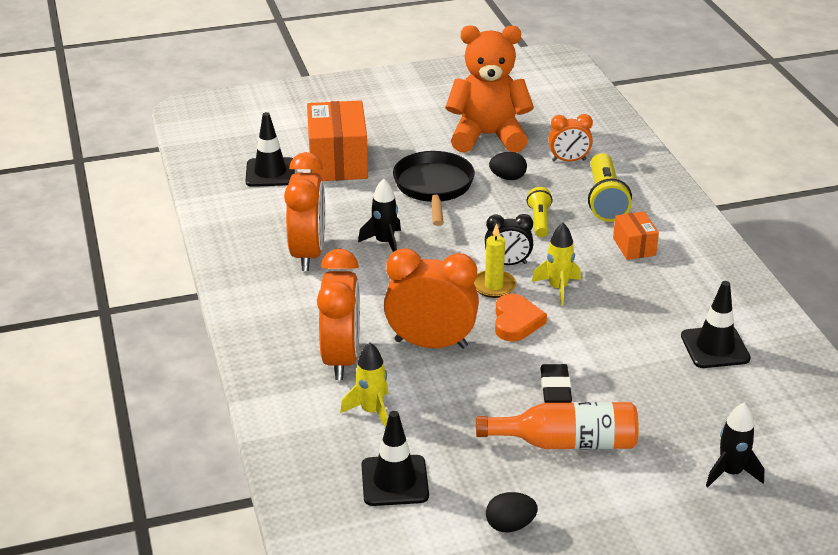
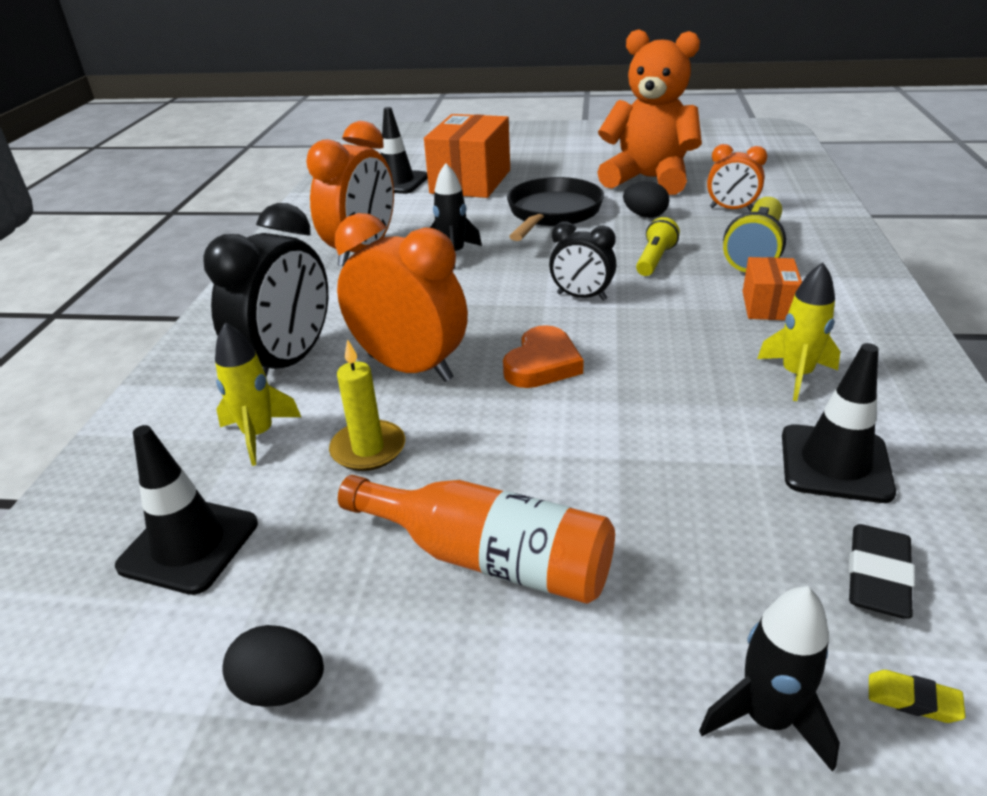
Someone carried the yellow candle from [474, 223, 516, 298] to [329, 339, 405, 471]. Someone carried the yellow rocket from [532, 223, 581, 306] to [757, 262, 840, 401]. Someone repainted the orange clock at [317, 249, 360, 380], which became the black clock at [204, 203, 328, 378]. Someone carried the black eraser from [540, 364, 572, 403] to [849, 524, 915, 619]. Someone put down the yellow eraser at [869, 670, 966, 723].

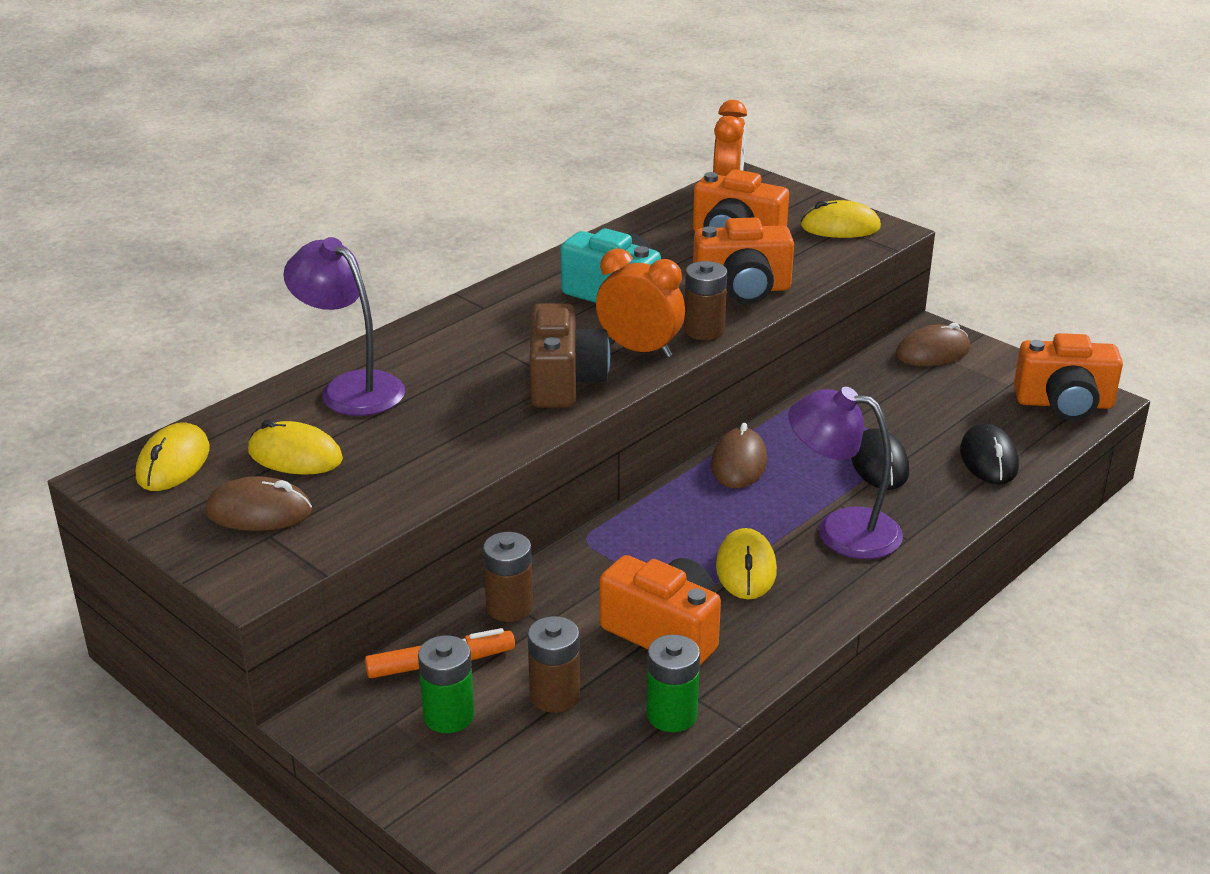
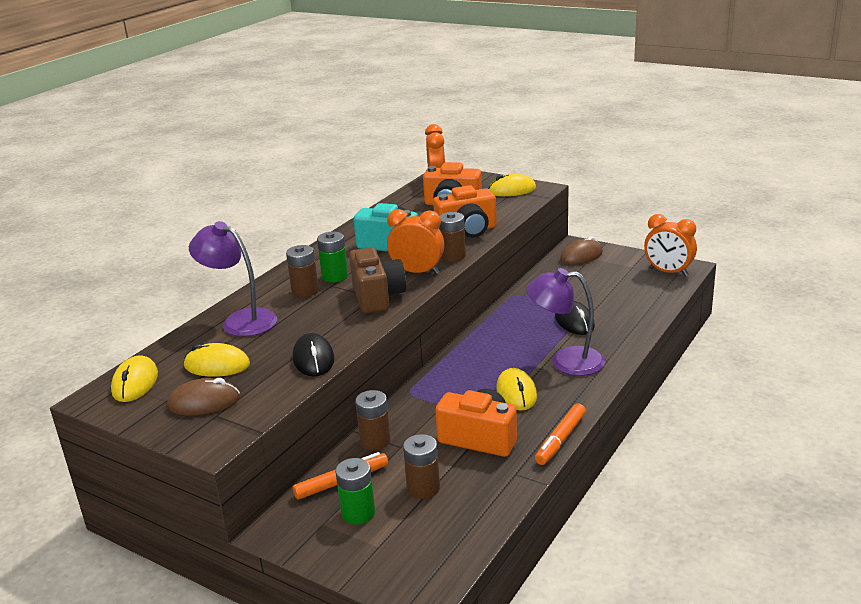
Someone swapped the orange camera at [1014, 333, 1123, 421] for the orange clock at [644, 214, 697, 276]. Someone took away the brown mouse at [711, 423, 767, 488]. Someone carried the black mouse from [960, 423, 1019, 485] to [293, 333, 335, 376]. Someone carried the green battery from [647, 634, 700, 732] to [317, 232, 348, 282]. Someone put down the brown battery at [286, 245, 319, 297]. Someone put down the orange marker at [535, 403, 586, 465].

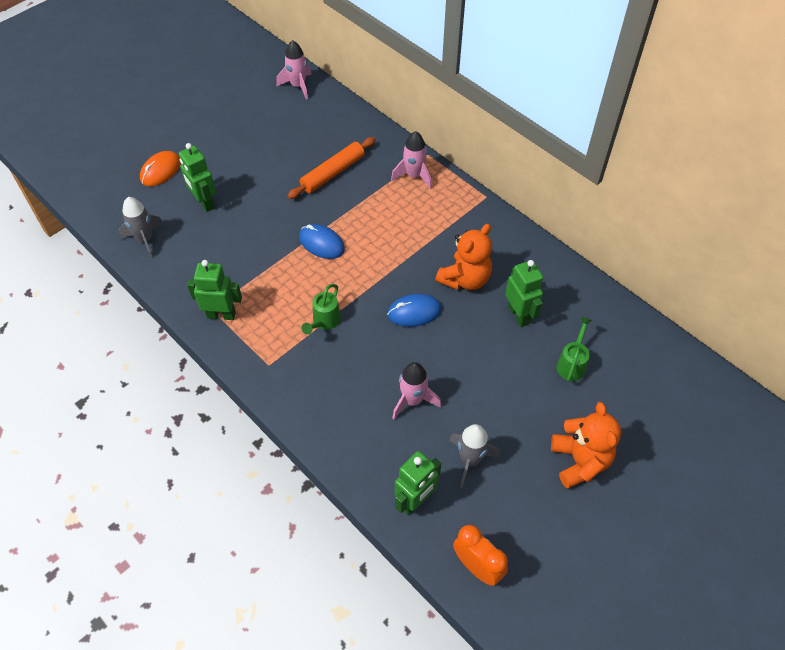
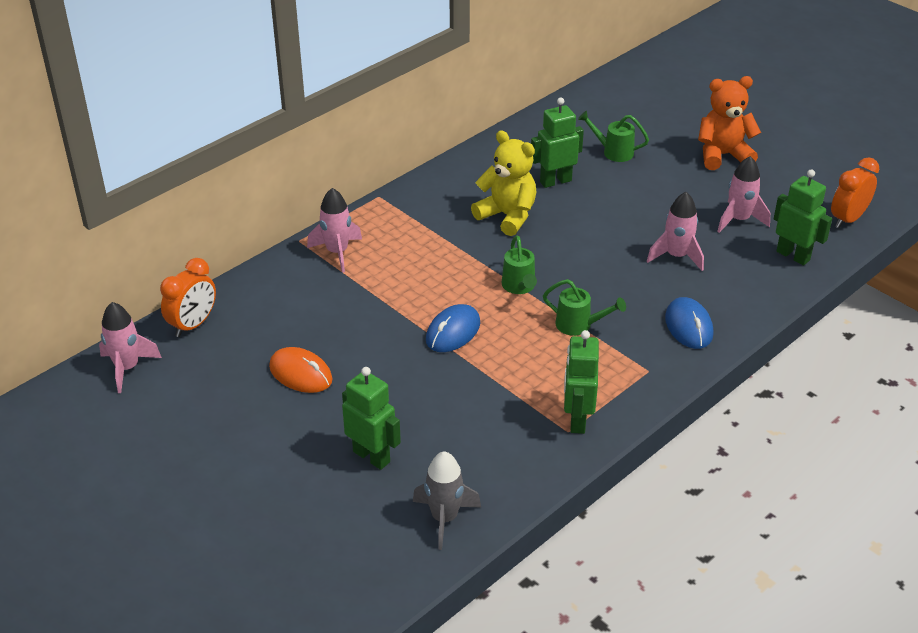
Someone took away the orange rolling pin at [288, 137, 375, 199]. Someone rotated the green robot at [179, 143, 216, 212] by 105 degrees counterclockwise. Someone carried the orange mouse from [140, 151, 181, 186] to [269, 347, 333, 393]. Someone repainted the orange teddy bear at [435, 224, 492, 290], which became the yellow teddy bear at [471, 131, 536, 236]. Someone carried the blue mouse from [387, 294, 442, 327] to [665, 297, 713, 349]. Someone repainted the grey rocket at [449, 424, 500, 488], which became the pink rocket at [717, 156, 770, 233]. Someone put down the green watering can at [502, 235, 537, 294]. Someone put down the orange clock at [160, 258, 216, 337].

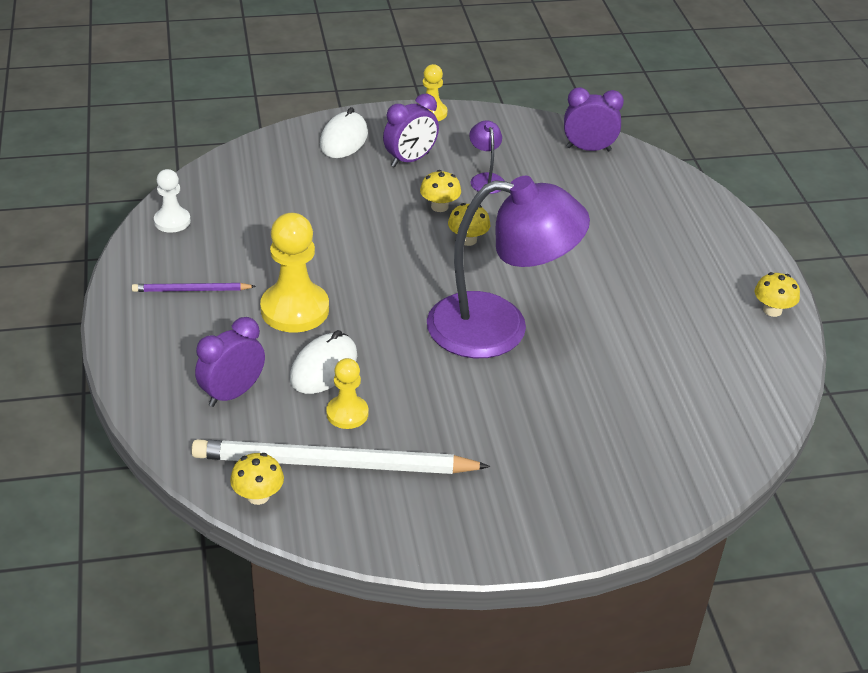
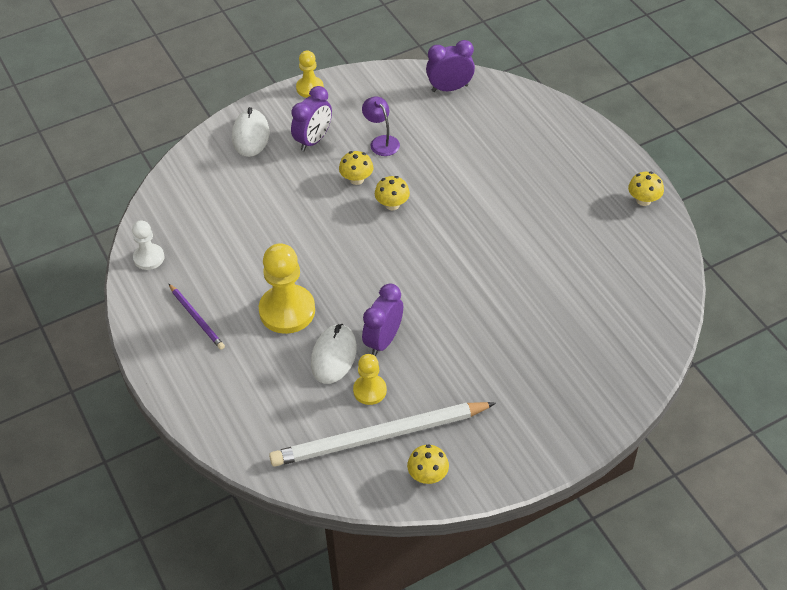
Someone took away the purple lamp at [427, 176, 590, 358]. Someone rotated the purple pencil at [132, 283, 256, 292] by 105 degrees counterclockwise. Someone carried the purple clock from [195, 317, 265, 407] to [362, 284, 403, 356]. Someone carried the yellow mushroom from [230, 453, 284, 505] to [407, 444, 449, 484].

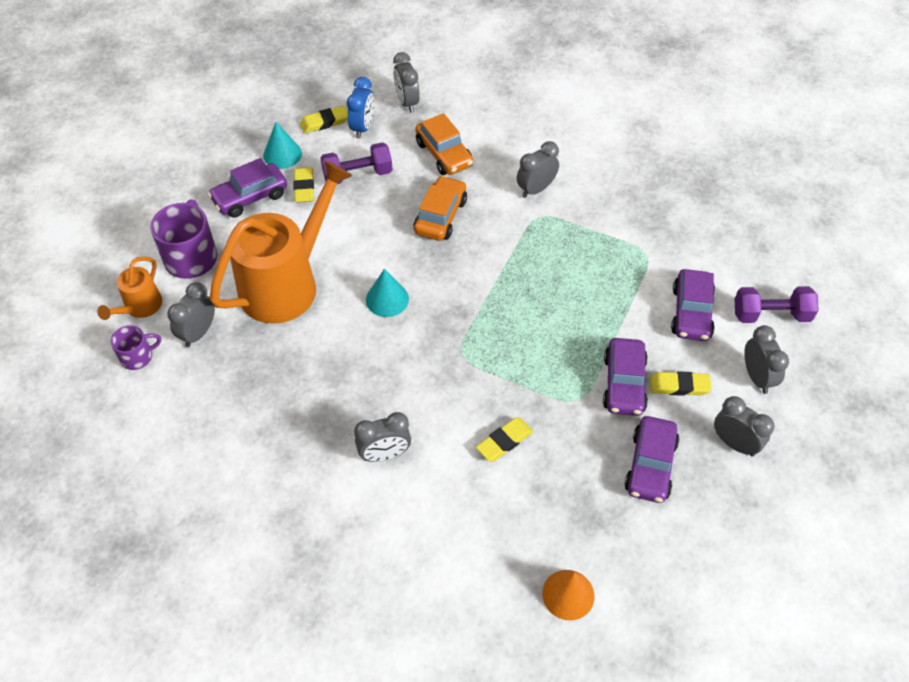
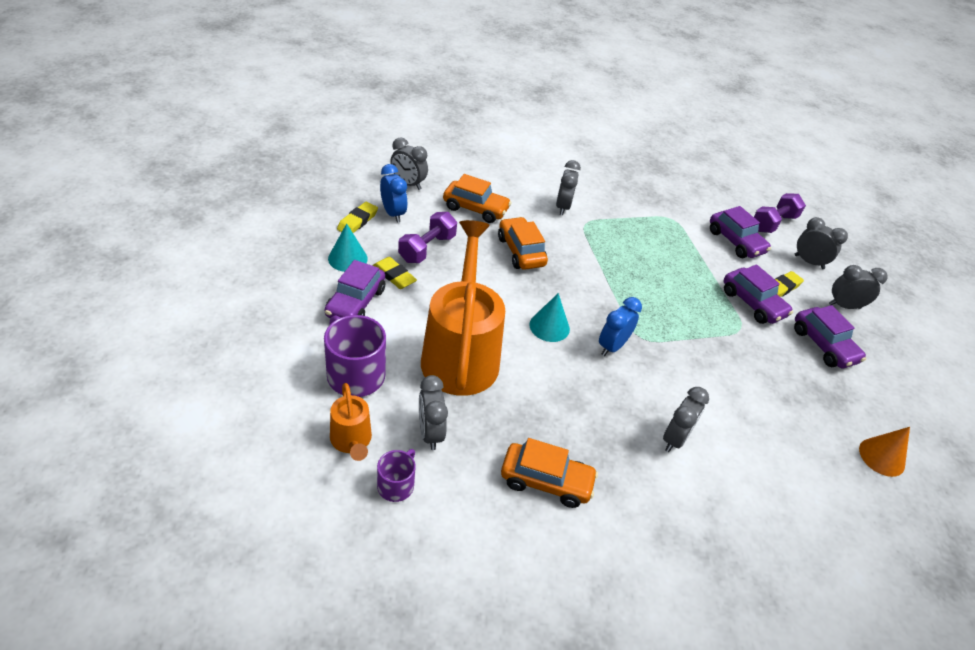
Someone took away the yellow eraser at [476, 418, 533, 461]. Someone put down the blue clock at [599, 297, 642, 356]. Someone put down the orange car at [501, 438, 598, 508].

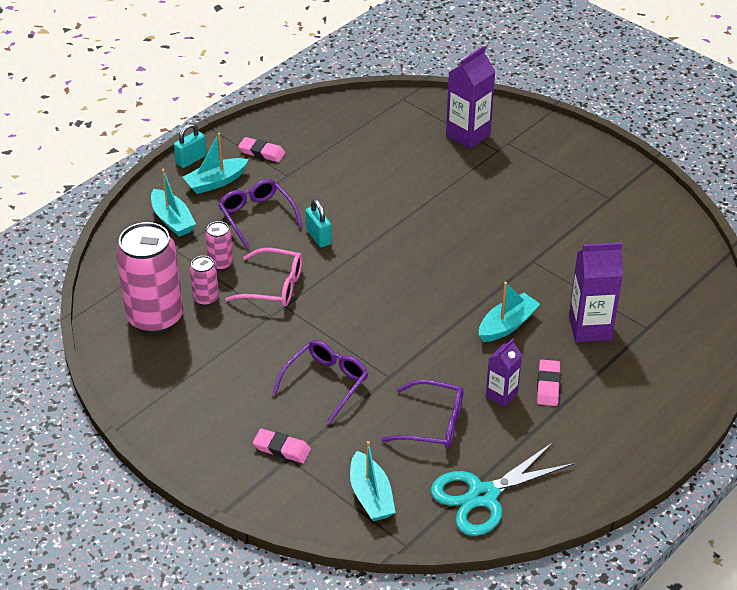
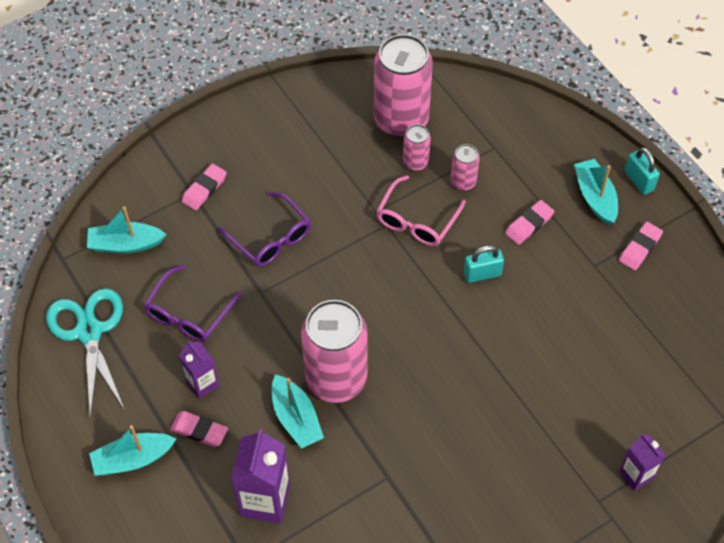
Someone scaled the purple carton at [446, 46, 496, 149] by 0.60. Someone carried the turquoise boat from [151, 169, 196, 237] to [89, 425, 176, 476]. Someone swapped the purple glasses at [218, 179, 302, 248] for the pink eraser at [505, 200, 554, 245]. Someone put down the pink can at [301, 300, 368, 403].

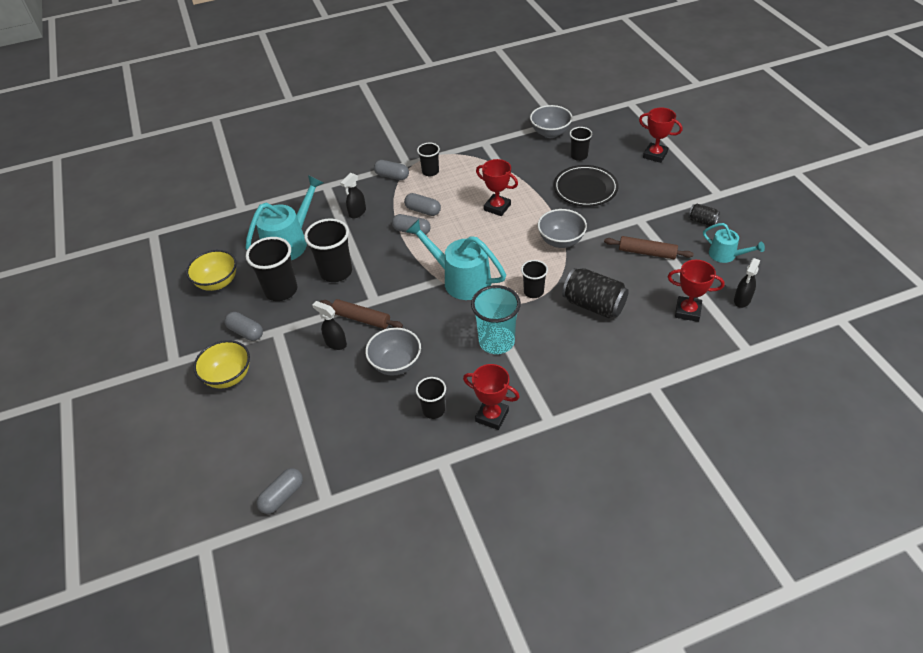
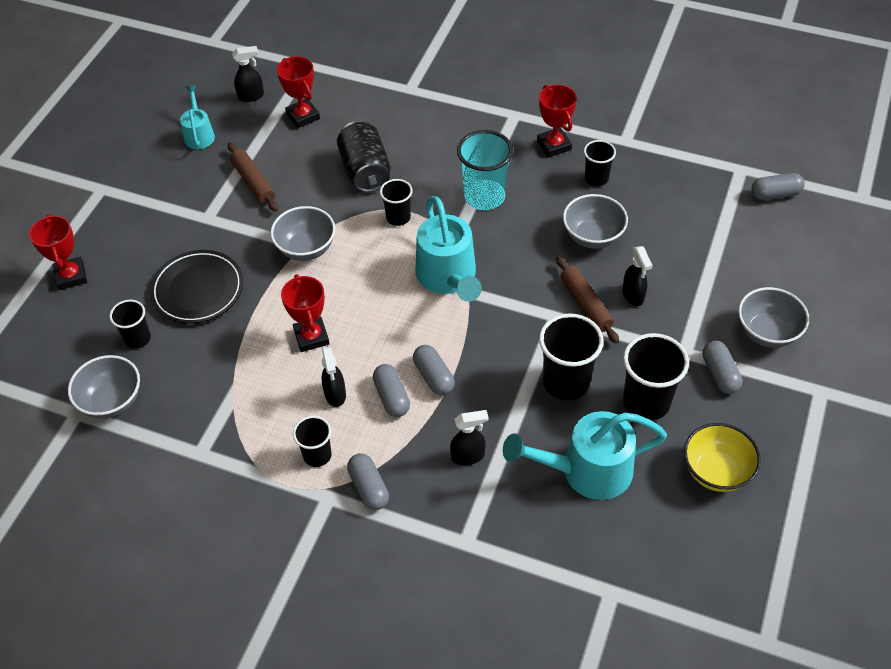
Someone took away the black can at [688, 204, 720, 226]. Someone repainted the yellow bowl at [193, 340, 250, 388], which became the grey bowl at [738, 287, 809, 348]. Someone put down the black spray bottle at [321, 347, 346, 407].

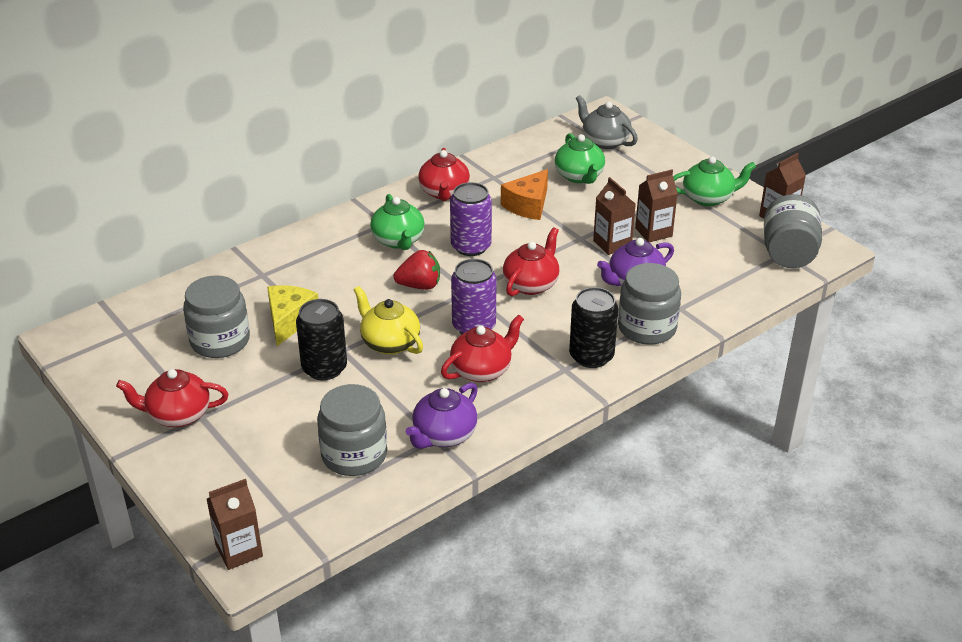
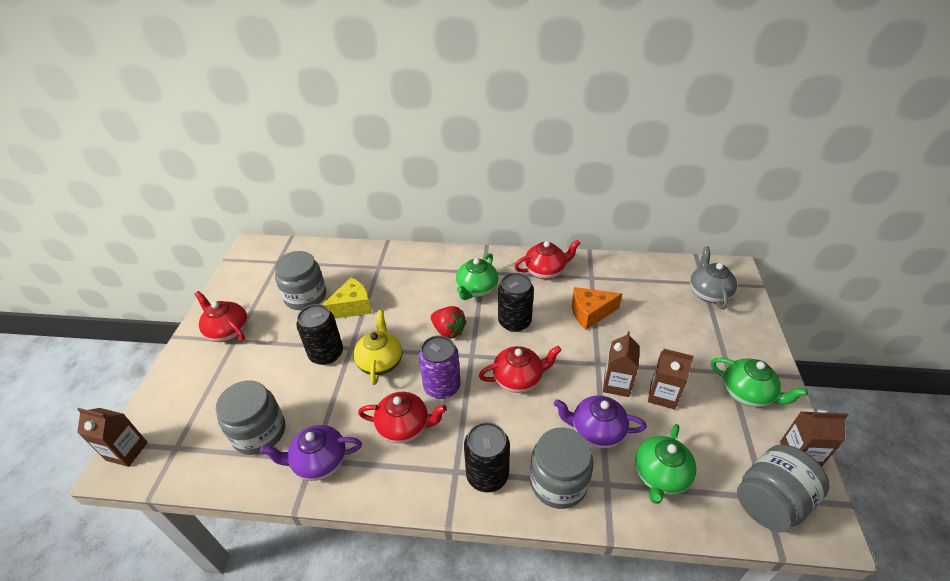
Someone carried the green teapot from [555, 133, 605, 184] to [635, 424, 697, 504]. Someone rotated the red teapot at [418, 148, 470, 201] by 150 degrees counterclockwise. Someone repainted the purple can at [450, 182, 492, 256], which became the black can at [498, 273, 534, 332].

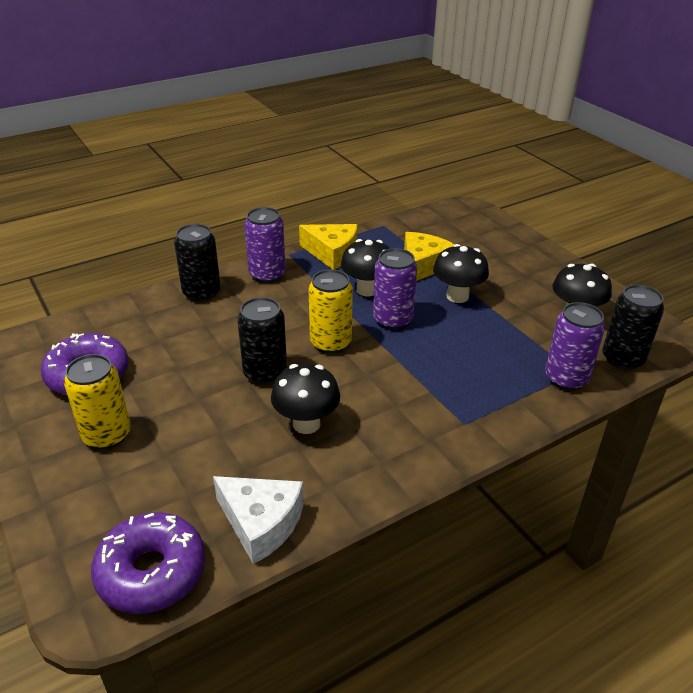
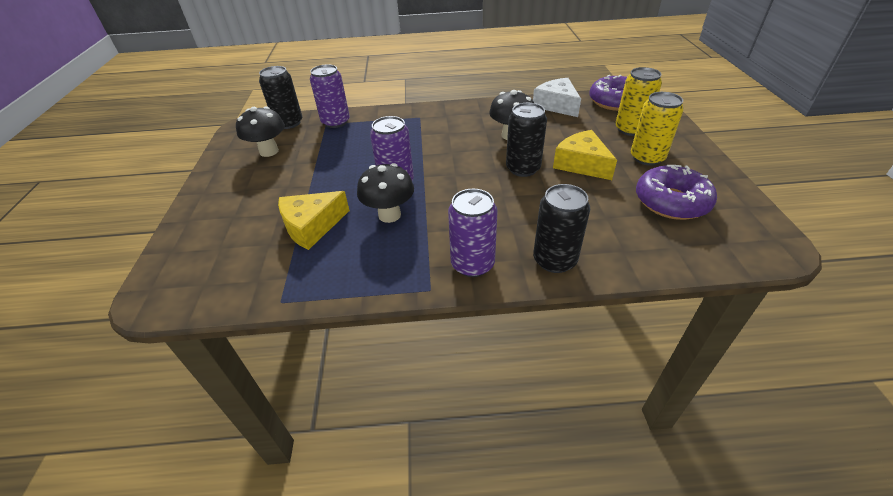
Someone carried the yellow cheese from [299, 224, 357, 270] to [553, 130, 617, 180]. Someone took away the black mushroom at [433, 244, 489, 303]. Someone carried the yellow can from [309, 269, 353, 353] to [615, 67, 662, 136].

